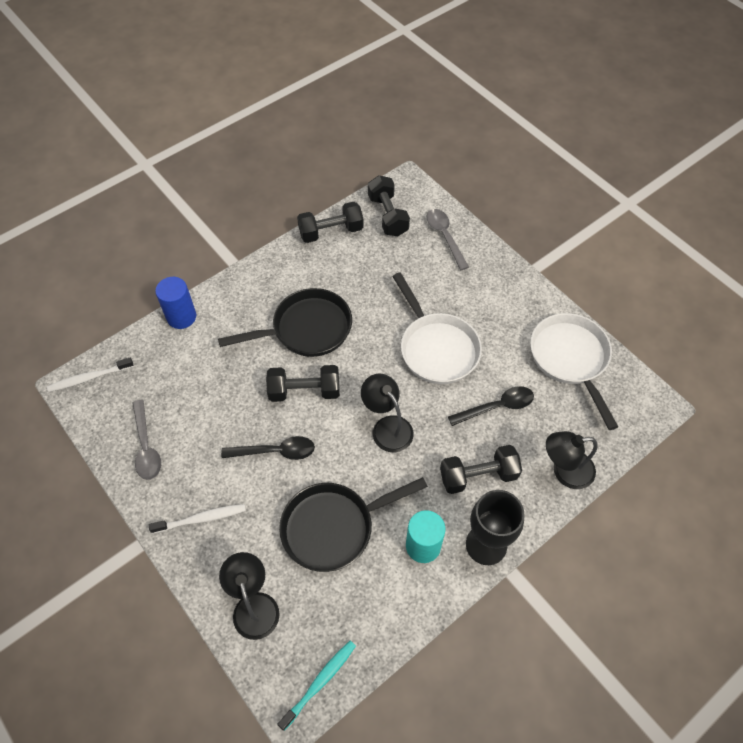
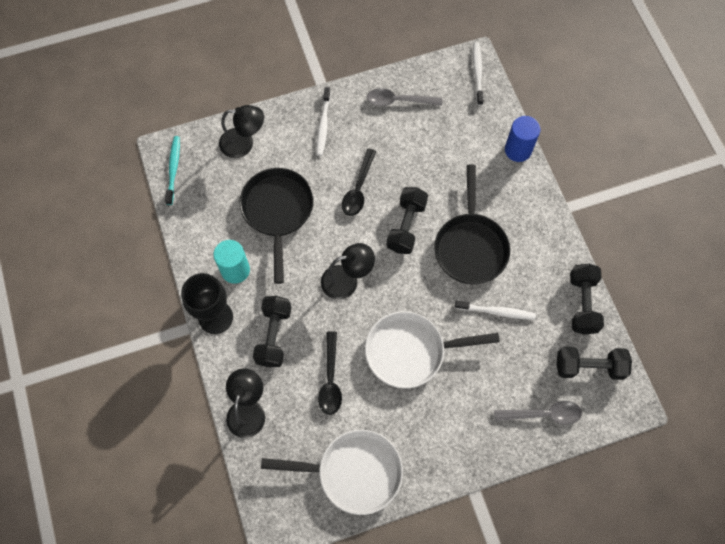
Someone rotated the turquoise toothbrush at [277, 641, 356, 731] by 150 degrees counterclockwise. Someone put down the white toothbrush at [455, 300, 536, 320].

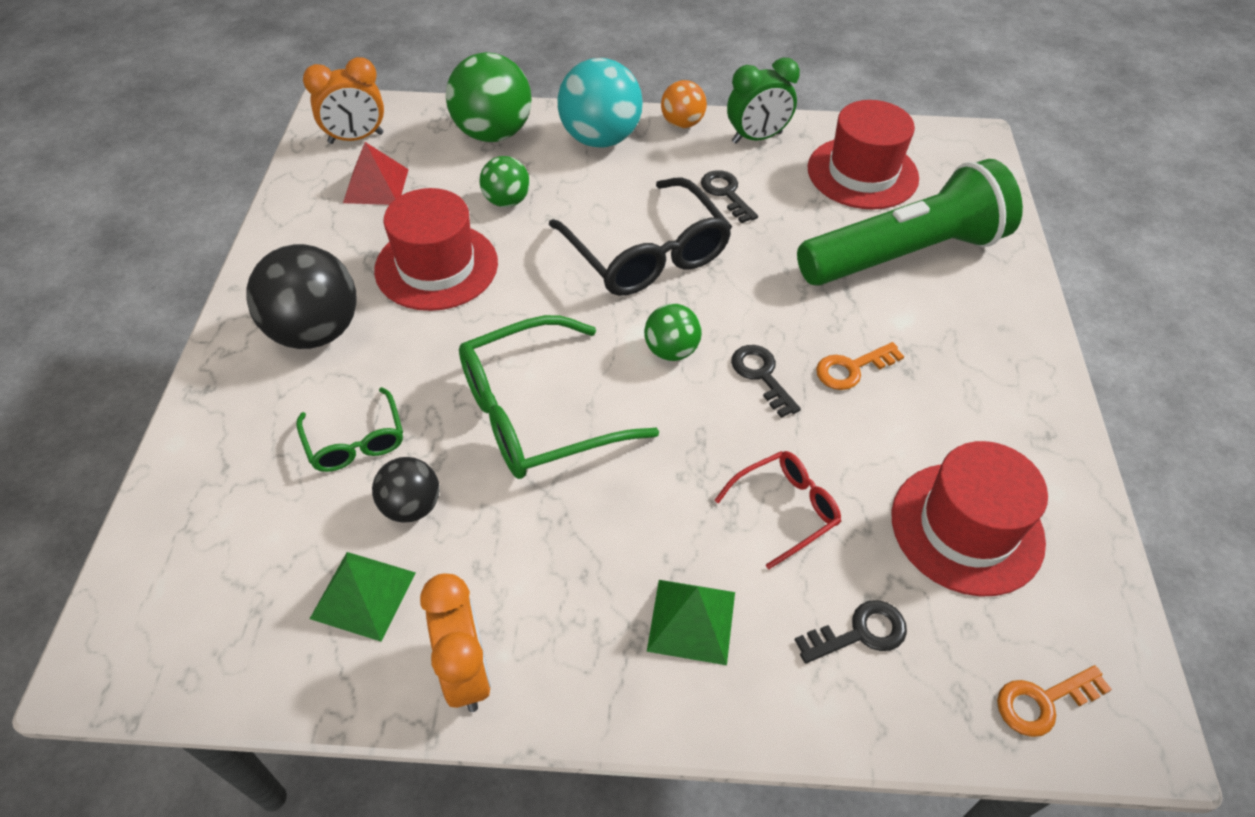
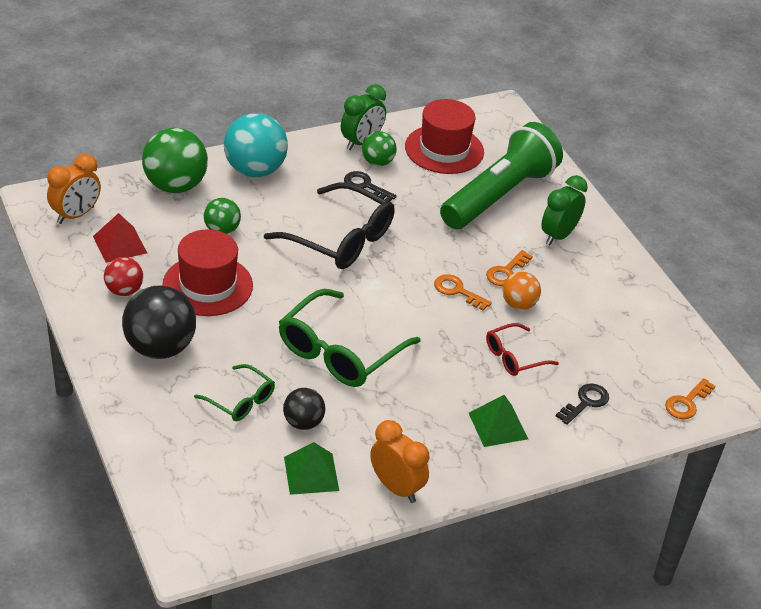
Someone carried the orange ball from [661, 80, 707, 128] to [503, 272, 541, 310]. Someone carried the green ball from [644, 304, 702, 361] to [362, 131, 397, 166]. Someone repainted the black key at [731, 345, 801, 418], which became the orange key at [434, 274, 492, 311]. Someone took away the red hat at [892, 441, 1048, 597]. Someone rotated the red glasses at [714, 451, 841, 569] by 150 degrees counterclockwise. Someone put down the green clock at [541, 175, 588, 245]. Someone put down the red ball at [104, 257, 143, 296].

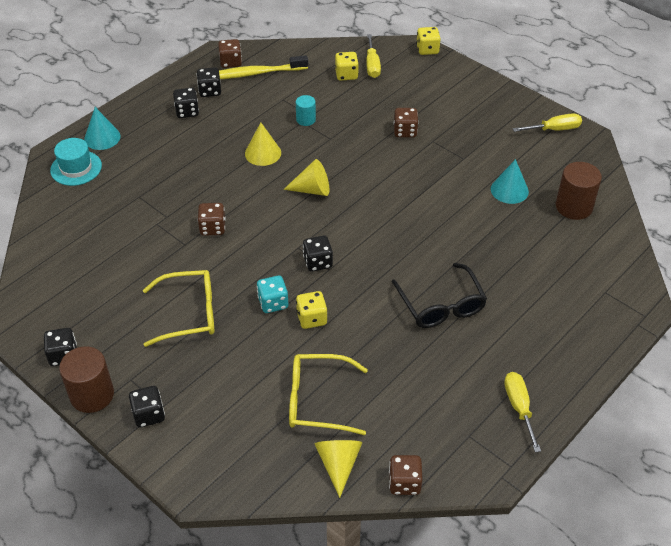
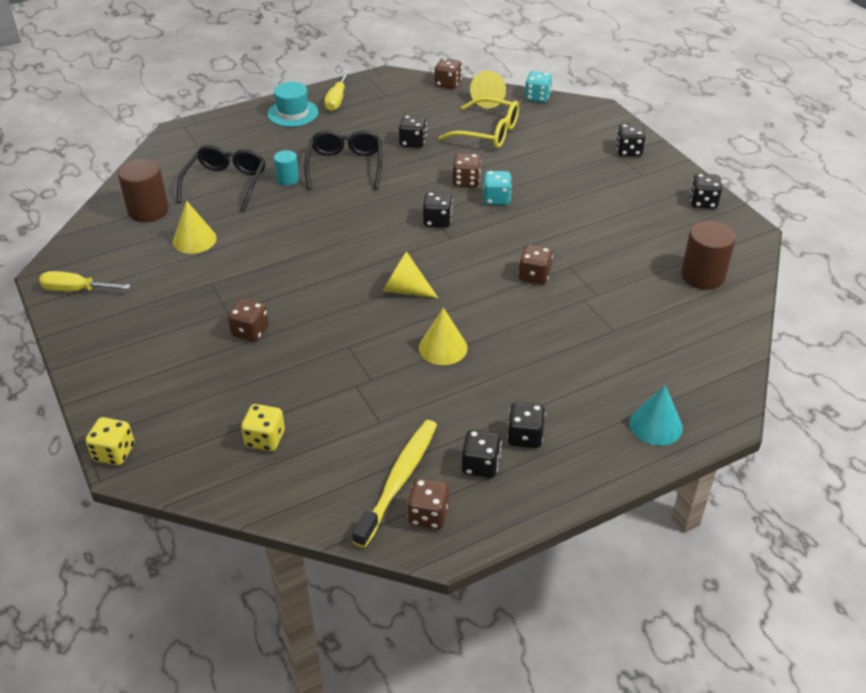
Someone took away the yellow screwdriver at [366, 34, 381, 78]. Someone rotated the yellow toothbrush at [219, 55, 308, 79] by 75 degrees counterclockwise. Someone carried the turquoise cylinder from [296, 95, 316, 126] to [274, 150, 299, 186]. Someone carried the turquoise hat from [50, 138, 102, 186] to [267, 82, 319, 127]. Someone repainted the turquoise cone at [491, 159, 529, 204], which became the yellow cone at [173, 201, 217, 254]. Someone took away the yellow glasses at [143, 270, 214, 347]. Someone repainted the yellow dice at [296, 291, 328, 329], which became the brown dice at [453, 153, 481, 187]. Someone carried the brown cylinder from [59, 346, 114, 413] to [681, 221, 736, 289]. Someone put down the turquoise dice at [525, 71, 552, 103]. Someone put down the black dice at [399, 115, 427, 148]. Someone put down the black glasses at [177, 145, 266, 212].

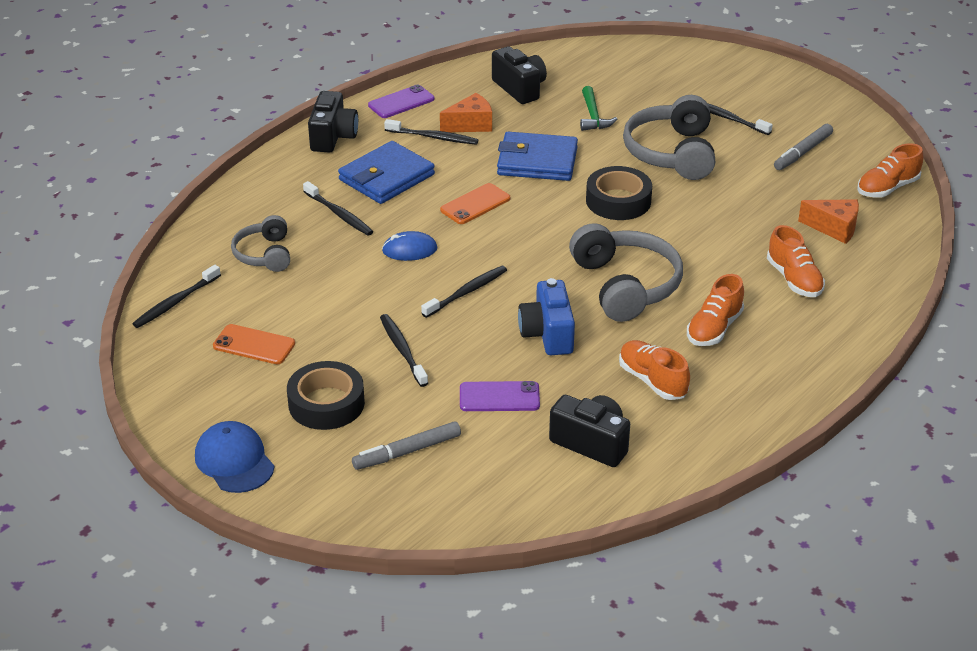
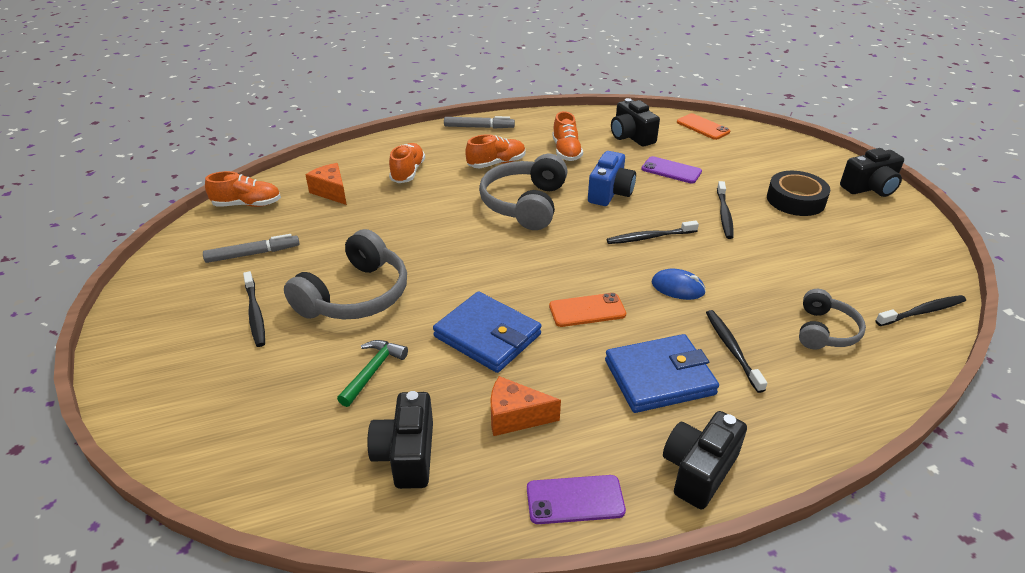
Someone took away the black toothbrush at [384, 119, 478, 145]. Someone took away the black tape at [586, 166, 652, 220]. Someone carried the orange phone from [213, 324, 295, 364] to [677, 113, 730, 140]. Someone swapped the blue cap at [195, 421, 274, 493] for the black camera at [840, 148, 904, 197]. Someone carried the grey marker from [352, 421, 461, 470] to [444, 116, 515, 129].

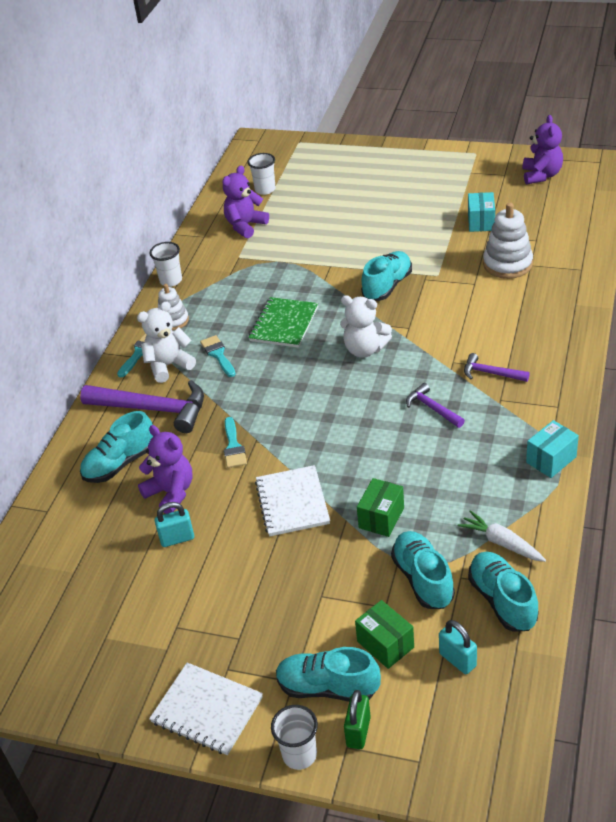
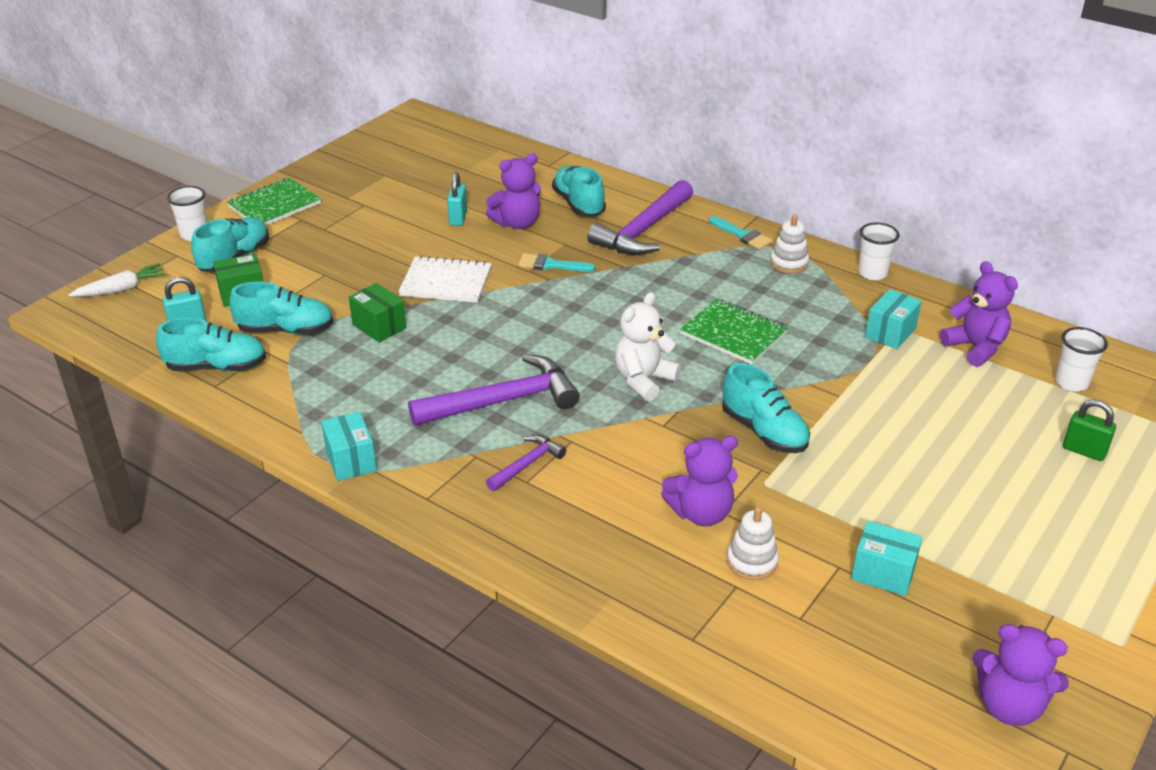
Someone scaled the white stacking toy at [483, 203, 533, 279] by 0.63. Someone took away the white teddy bear at [137, 301, 196, 383]. Someone took away the turquoise brush at [200, 335, 236, 377]. Someone scaled the purple hammer at [406, 383, 465, 428] by 1.95. Someone carried the white carrot from [458, 510, 546, 562] to [69, 263, 167, 297]. Someone repainted the white notebook at [149, 662, 263, 755], which became the green notebook at [227, 177, 321, 226]. Someone carried the green padlock from [344, 690, 371, 749] to [1063, 399, 1116, 461]. Someone put down the turquoise box at [865, 289, 922, 349]. Someone put down the purple teddy bear at [661, 436, 738, 526].

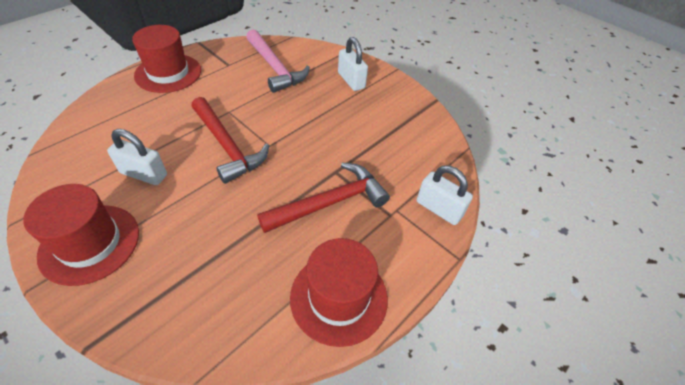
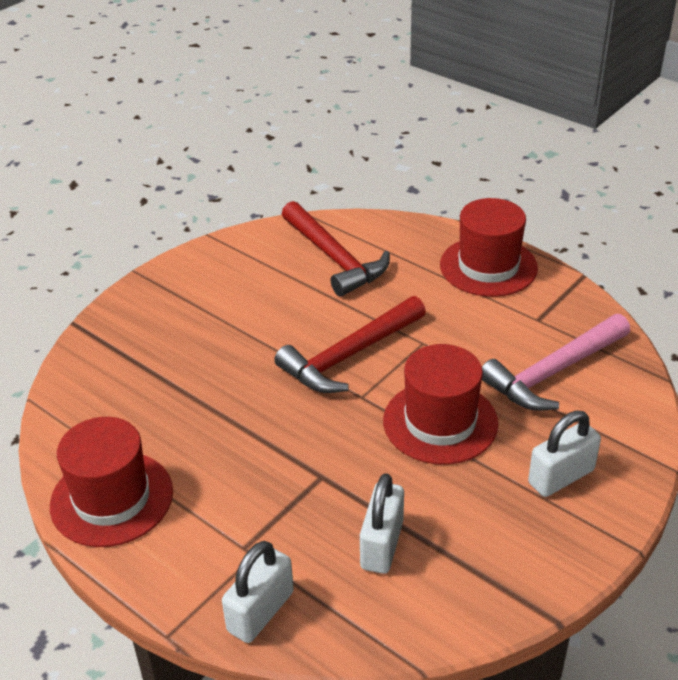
Someone carried the white padlock from [107, 129, 167, 185] to [360, 473, 404, 574]. Someone carried the red hammer from [257, 162, 390, 233] to [282, 201, 390, 296]. Someone carried the red hat from [23, 184, 139, 286] to [383, 344, 498, 465].

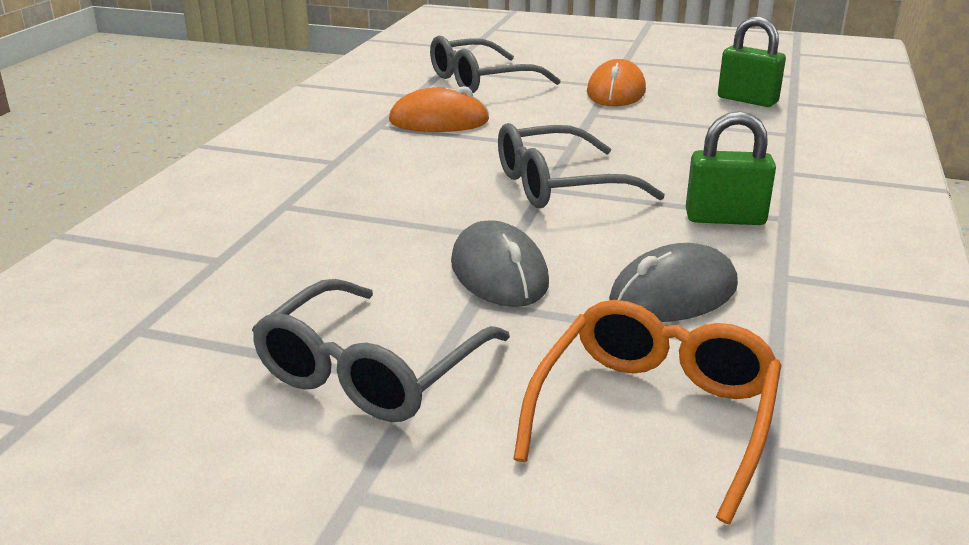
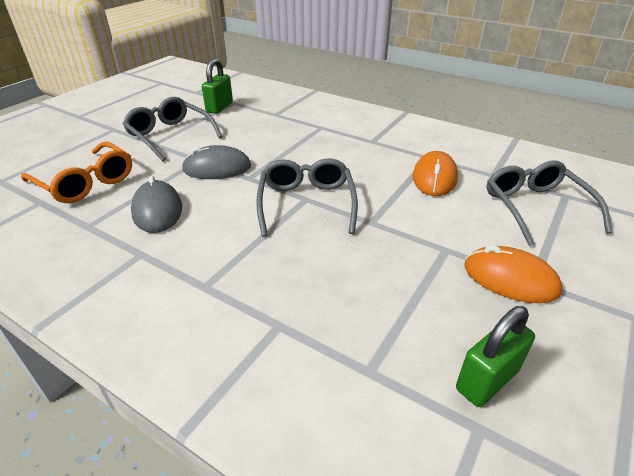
Someone carried the green padlock from [686, 111, 776, 225] to [202, 58, 233, 114].

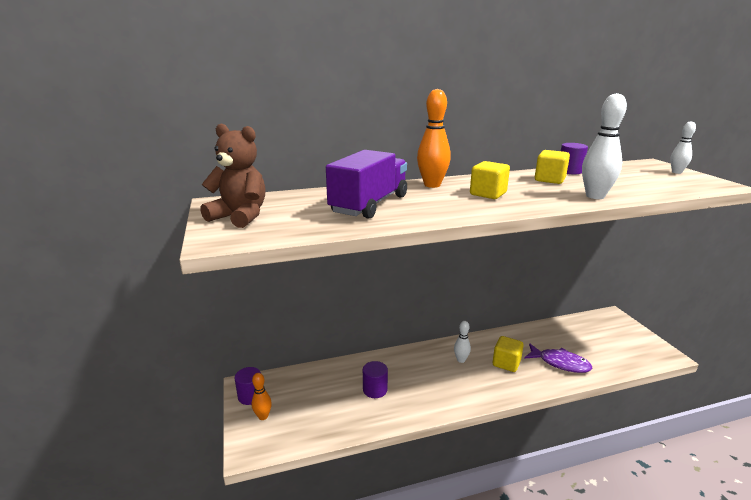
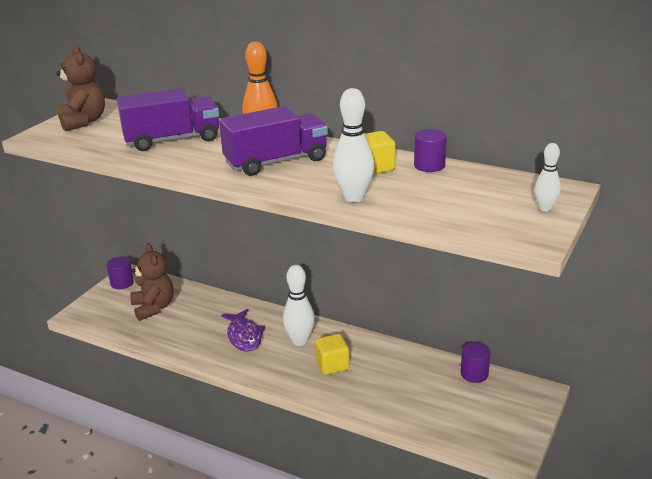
Someone swapped the yellow cube at [470, 161, 510, 199] for the purple truck at [219, 106, 328, 176]. Someone scaled the white bowling pin at [454, 321, 471, 363] by 1.68. Someone carried the purple fish from [524, 343, 592, 373] to [221, 309, 265, 352]. Someone carried the purple cylinder from [363, 361, 388, 398] to [461, 342, 491, 383]. Someone took away the orange bowling pin at [252, 373, 272, 420]. Someone put down the brown teddy bear at [130, 243, 174, 321].

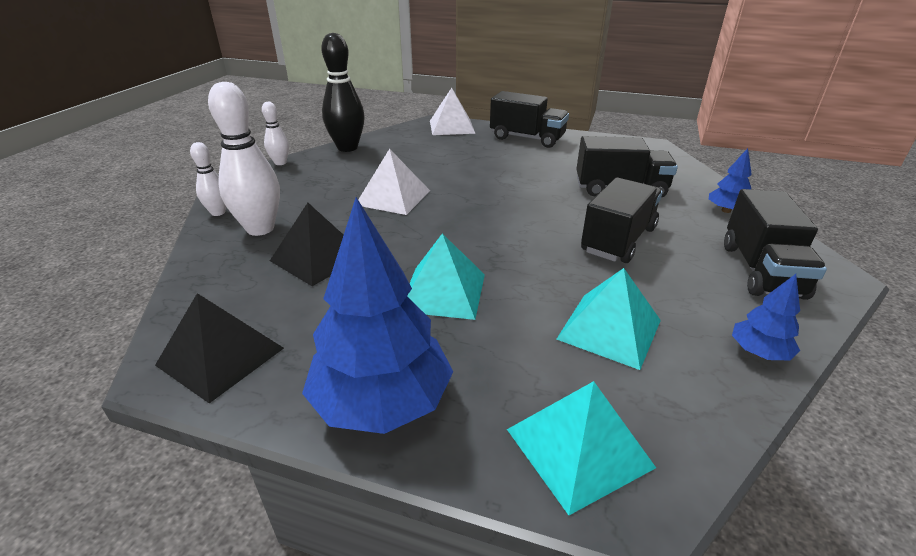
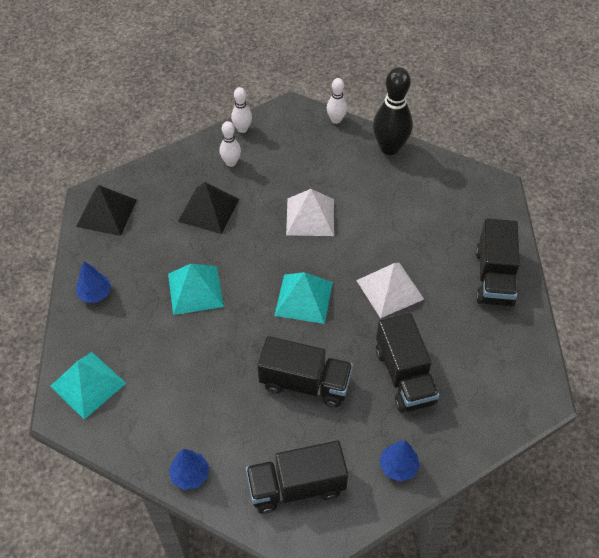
Someone scaled the white bowling pin at [208, 82, 280, 236] by 0.54. Someone carried the white pyramid from [430, 88, 476, 135] to [356, 263, 424, 318]. Someone scaled the blue tree at [302, 197, 453, 434] by 0.47. Someone carried the turquoise pyramid from [557, 268, 661, 370] to [274, 272, 333, 324].

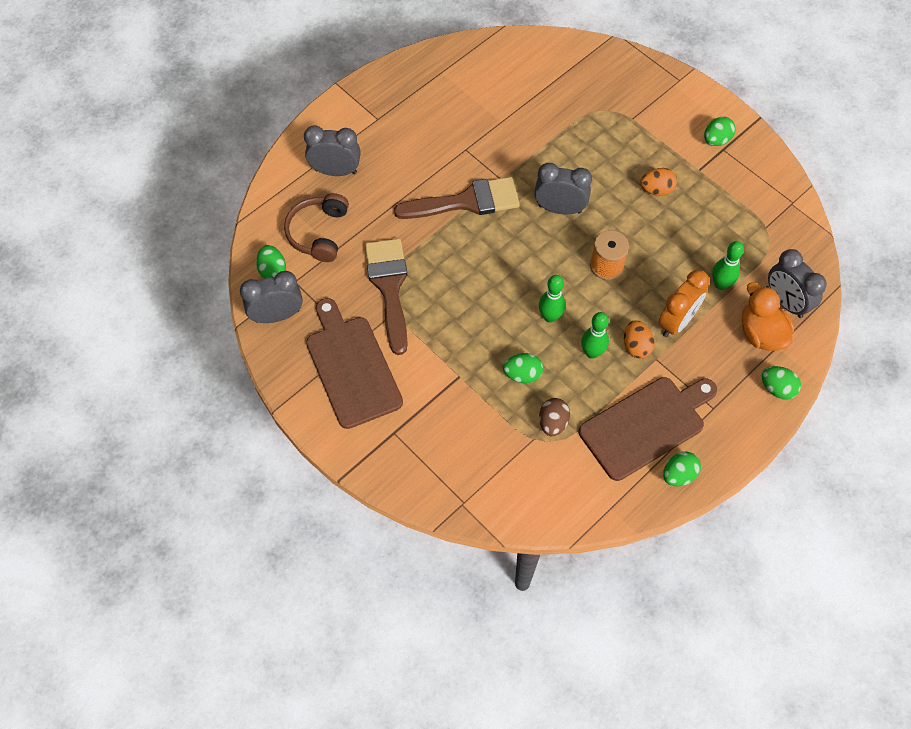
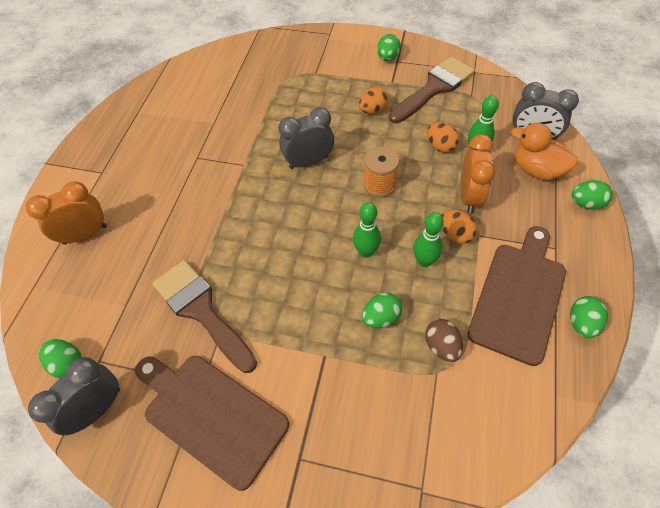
Someone repainted the grey clock at [304, 125, 361, 176], which became the orange clock at [26, 181, 107, 245]. Someone carried the brown brush from [394, 177, 520, 219] to [389, 57, 475, 124]. Someone took away the brown headphones at [284, 193, 349, 262]. Someone put down the orange egg at [427, 122, 460, 153].

